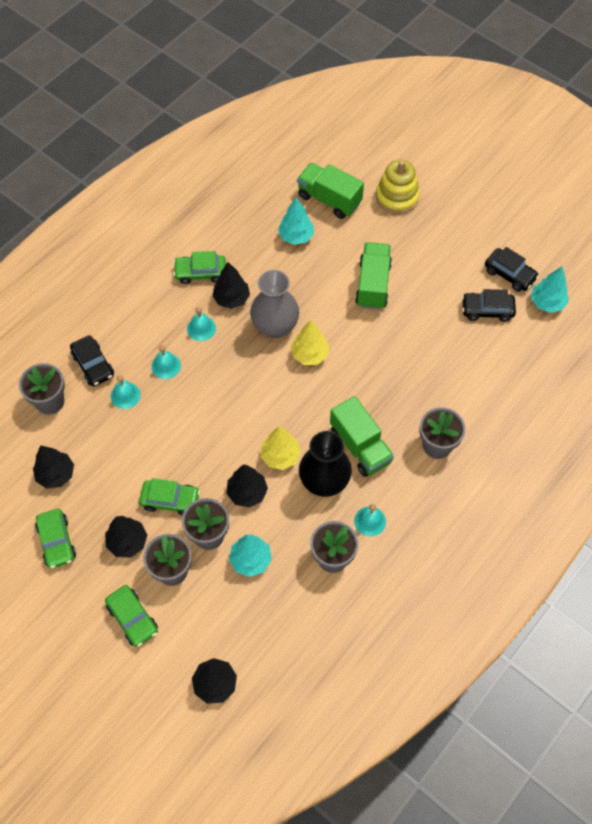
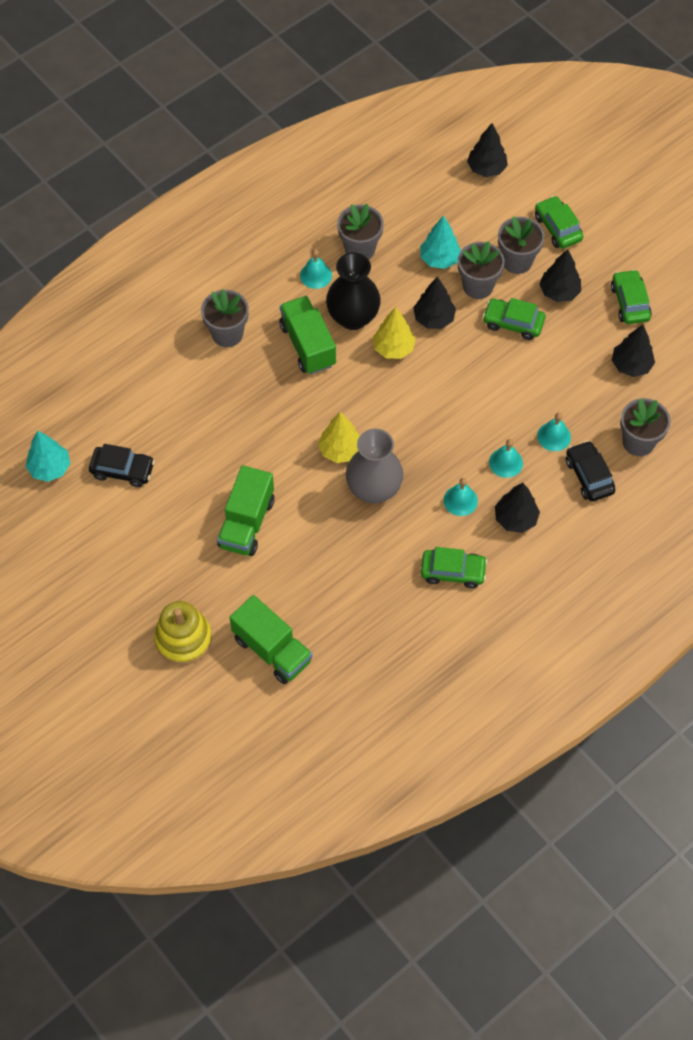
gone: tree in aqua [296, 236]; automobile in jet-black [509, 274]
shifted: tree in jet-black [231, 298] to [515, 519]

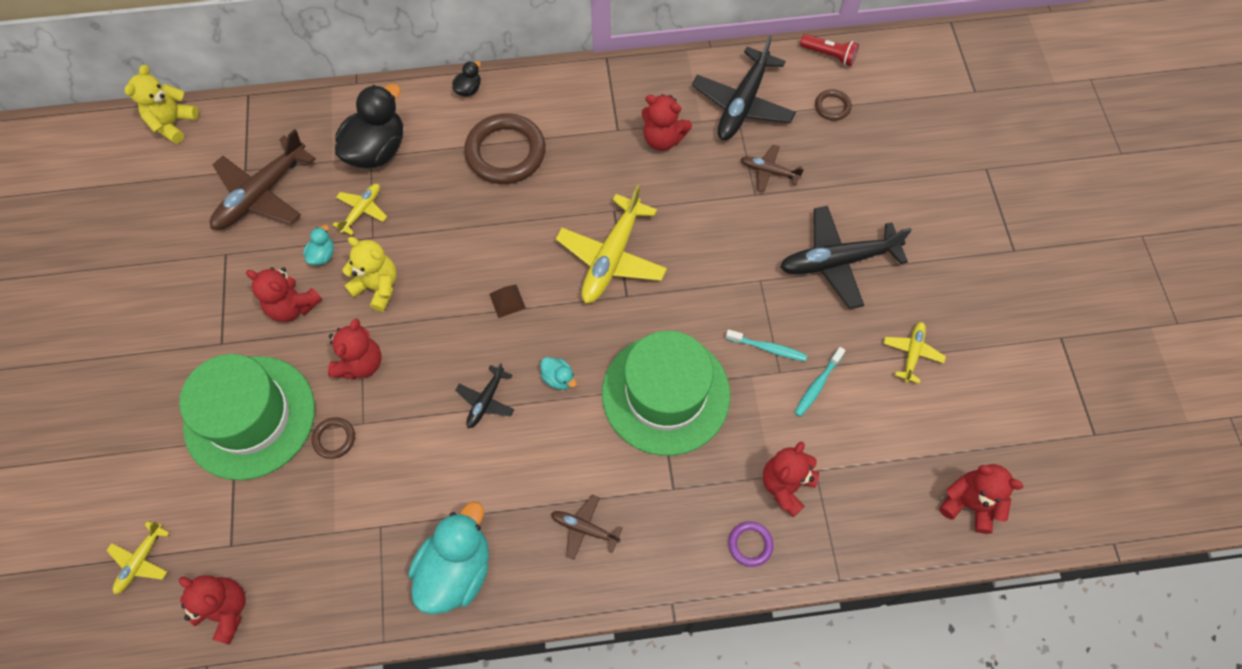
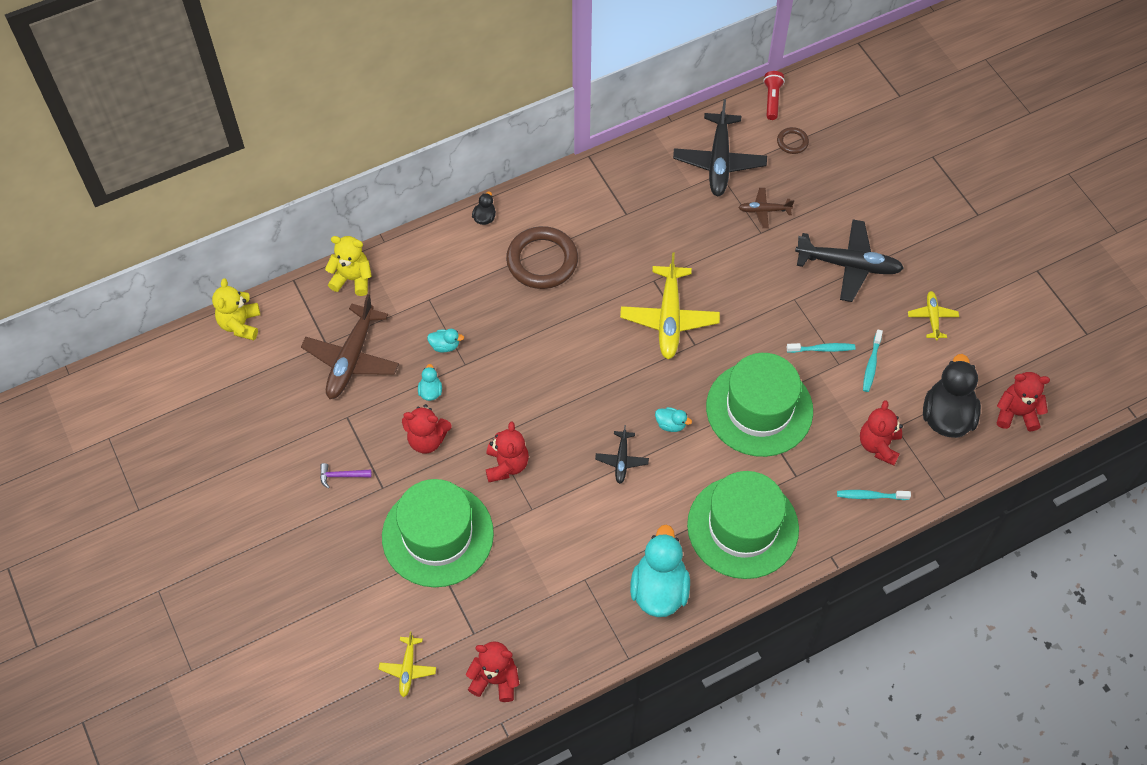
gone: teddy in scarlet [663, 139]; pyramid in dark brown [507, 301]; ring in dark brown [334, 439]
new: hammer in violet [341, 476]
shifted: toy duck in jet-black [377, 150] to [947, 416]; teddy in yellow [377, 287] to [352, 279]
swapped: aeroplane in yellow [362, 211] to toy duck in aqua [445, 346]; aeroplane in dark brown [585, 528] to hat in leaf-green [742, 527]; ring in violet [750, 544] to toothbrush in aqua [870, 496]
rotated: flashlight in scarlet [829, 55] = [772, 99] 90 degrees counterclockwise; aeroplane in jet-black [838, 261] = [848, 265] 135 degrees counterclockwise

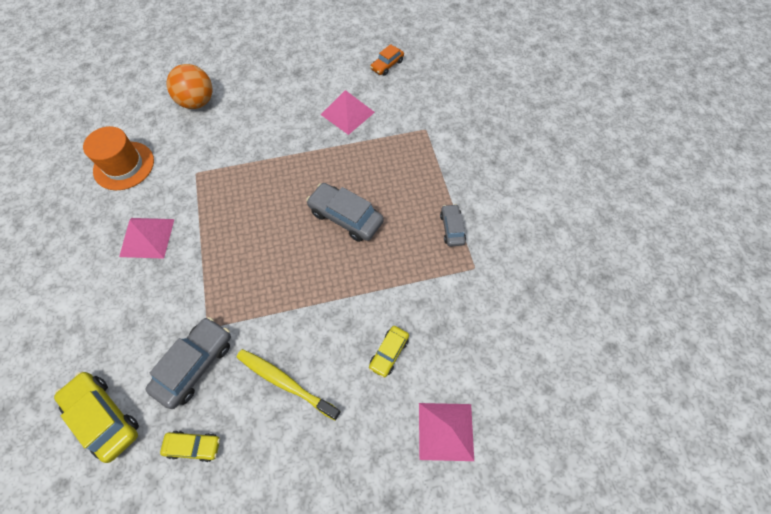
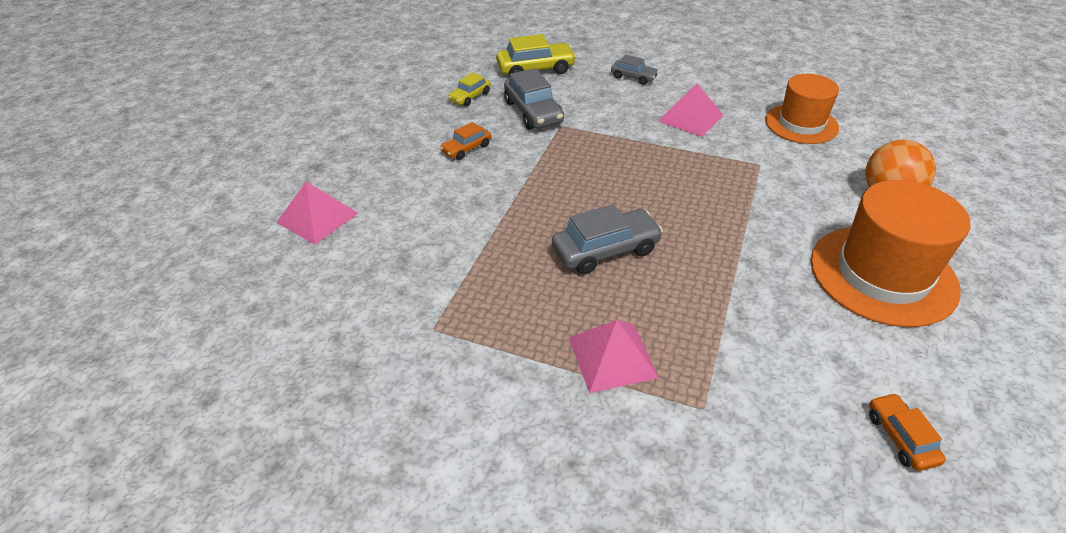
gone: automobile in yellow [389, 353]
new: hat in orange-coloured [882, 274]
shifted: pyramid in rosy [347, 113] to [612, 357]; automobile in gray [452, 228] to [633, 77]
swapped: toothbrush in yellow [285, 382] to automobile in orange-coloured [466, 149]

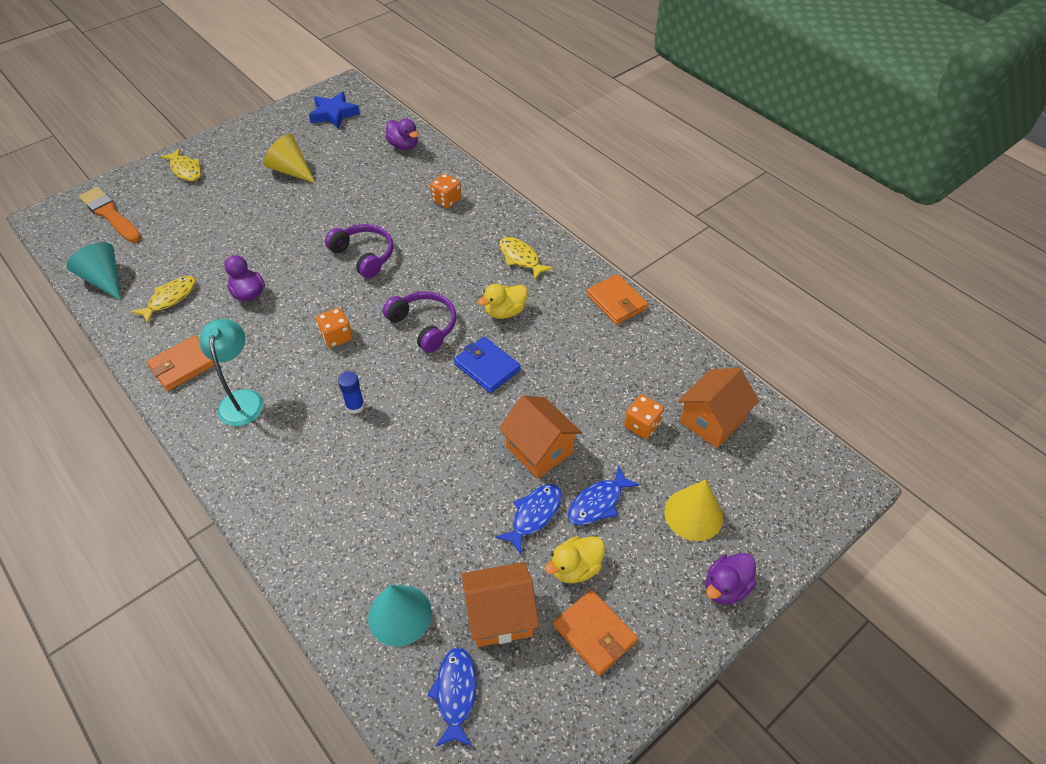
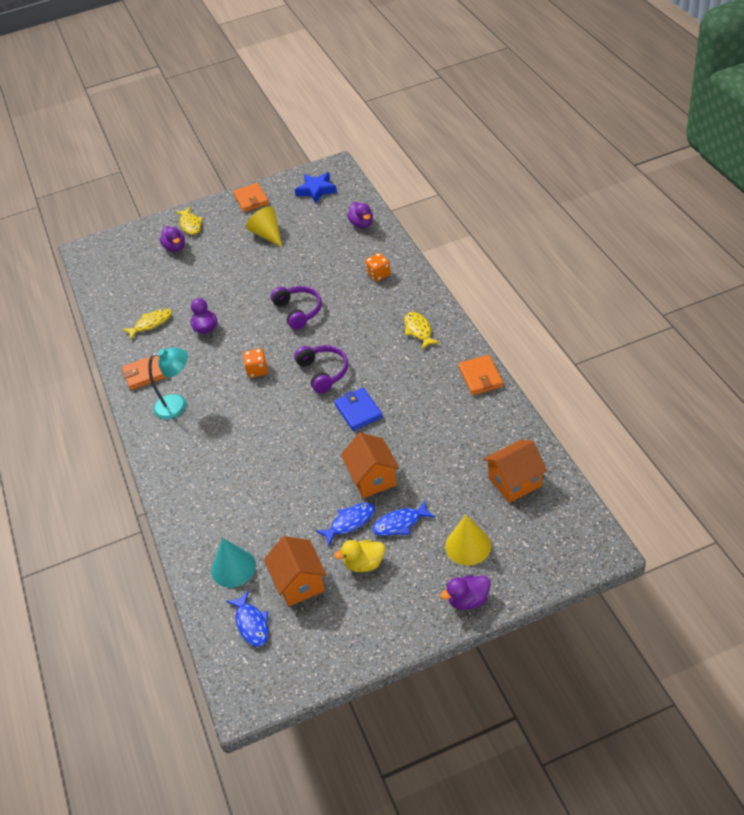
gone: paintbrush in orange-coloured [110, 214]; cone in aqua [104, 279]; toy duck in yellow [505, 312]; glue stick in blue [355, 406]; game die in orange-coloured [642, 425]
new: toy duck in violet [175, 247]
shifted: card wallet in orange-coloured [594, 633] to [251, 199]
rotated: desk lamp in aqua [242, 399] = [177, 404] 60 degrees clockwise; cottage in orange-coloured [500, 615] = [299, 583] 60 degrees clockwise; toy fish in blue [455, 694] = [251, 624] 135 degrees clockwise

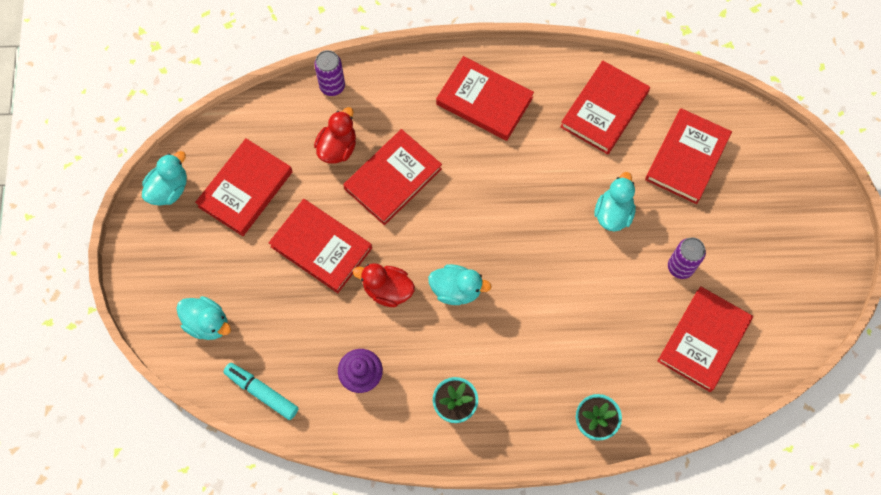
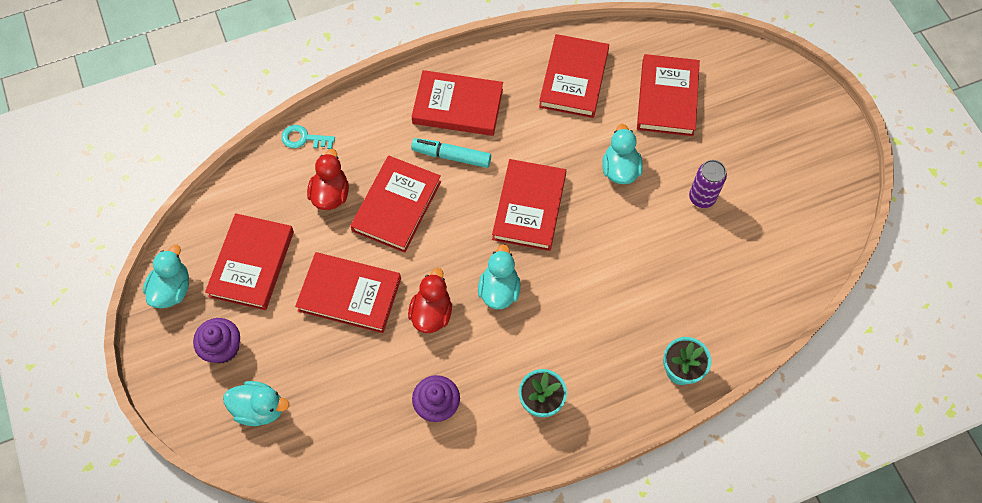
new: cupcake in violet [223, 348]
shifted: hardcover in scarlet [703, 340] to [529, 207]; marker in aqua [262, 392] to [451, 156]
swapped: can in violet [332, 86] to door key in aqua [304, 138]
rotated: toy duck in scarlet [387, 290] = [431, 313] 105 degrees clockwise; toy duck in aqua [456, 290] = [499, 290] 75 degrees counterclockwise

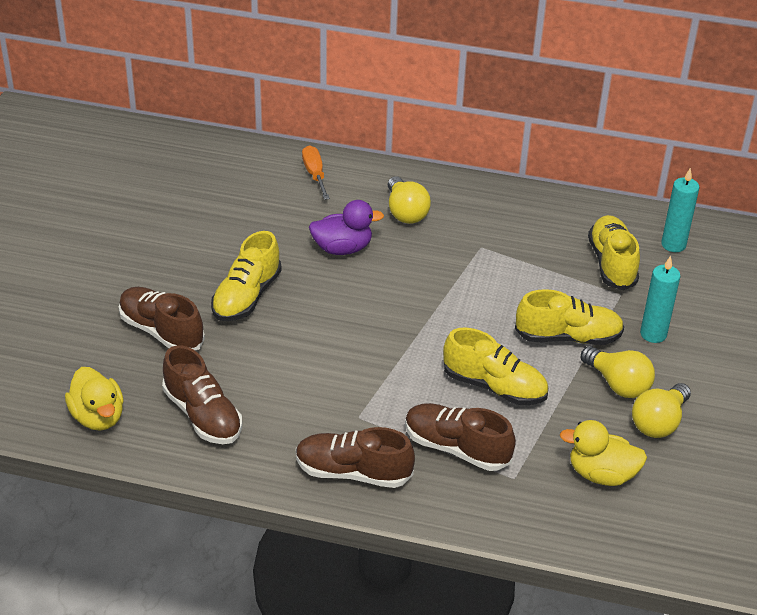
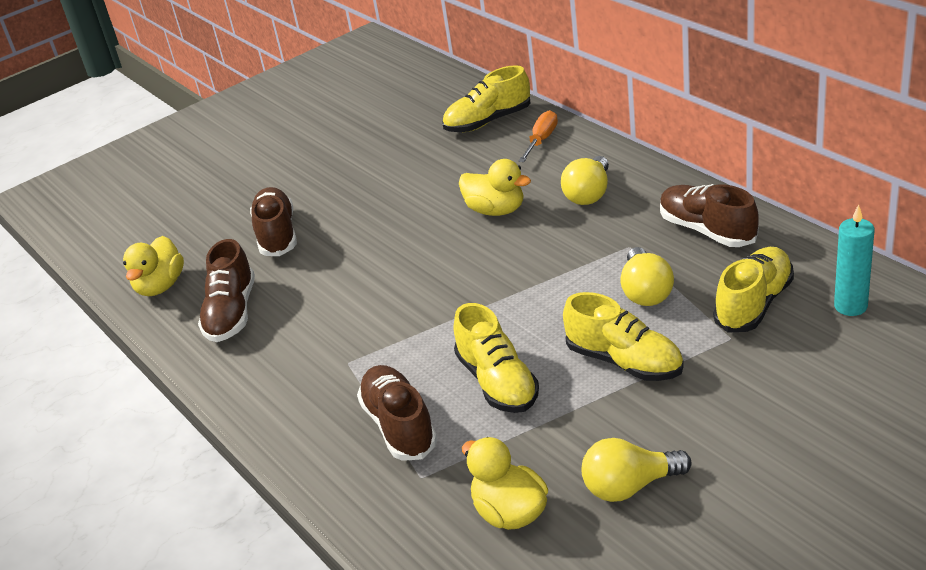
gone: pillar candle in aqua [653, 334]
shifted: lace-up shoe in yellow [246, 297] to [488, 121]; light bulb in yellow [618, 384] to [645, 292]; lace-up shoe in dark brown [353, 472] to [707, 230]
repainted: toy duck in violet [342, 248] to toy duck in yellow [496, 210]

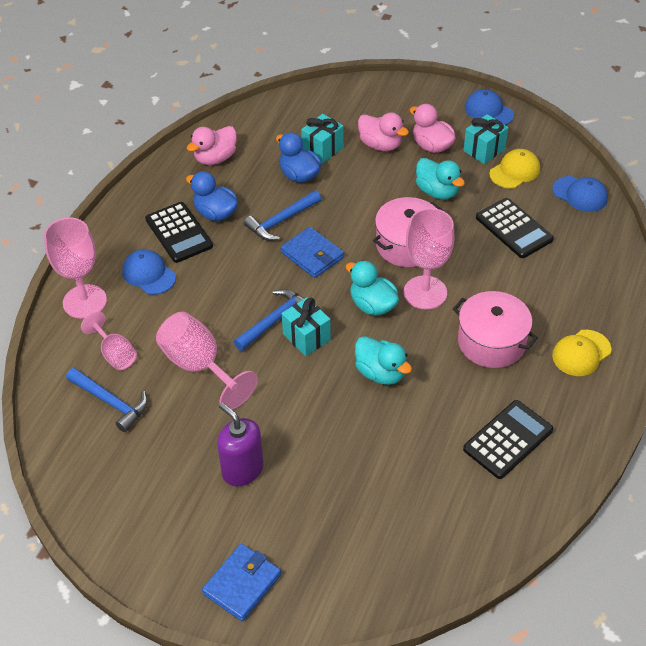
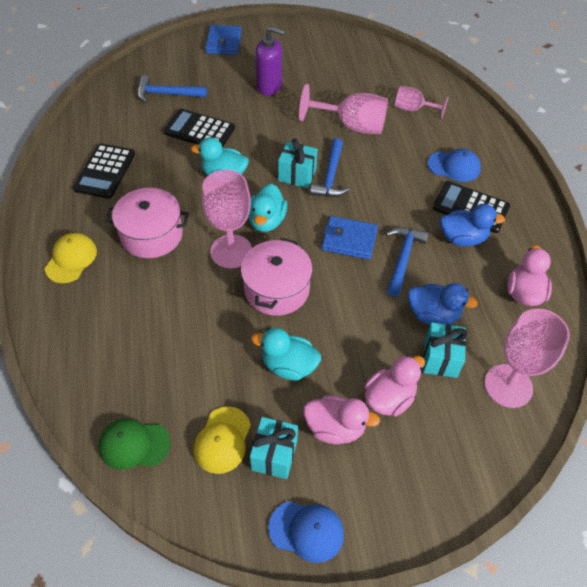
shifted: calculator in jet-black [514, 228] to [199, 130]; goblet in rosy [85, 301] to [508, 386]; hammer in blue [111, 402] to [167, 94]
repainted: baseball cap in blue [580, 194] to baseball cap in leaf-green [134, 444]
rotated: toy duck in rosy [380, 145] = [389, 398] 135 degrees clockwise; toy duck in aqua [372, 305] = [266, 221] 90 degrees clockwise

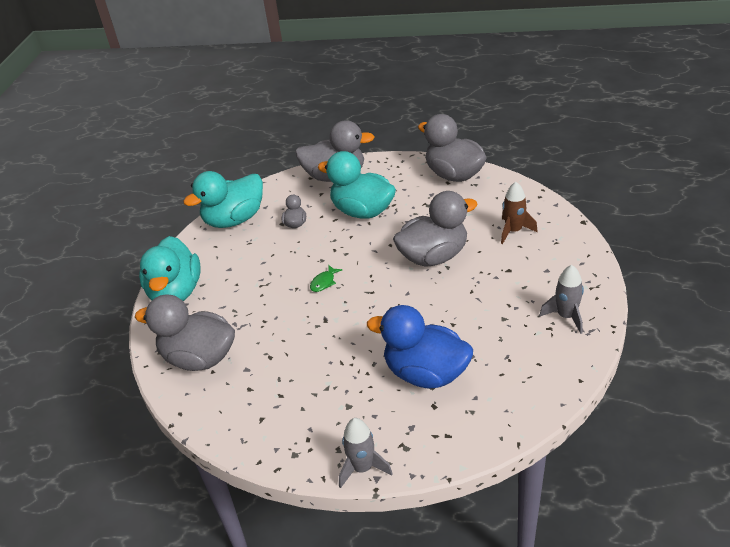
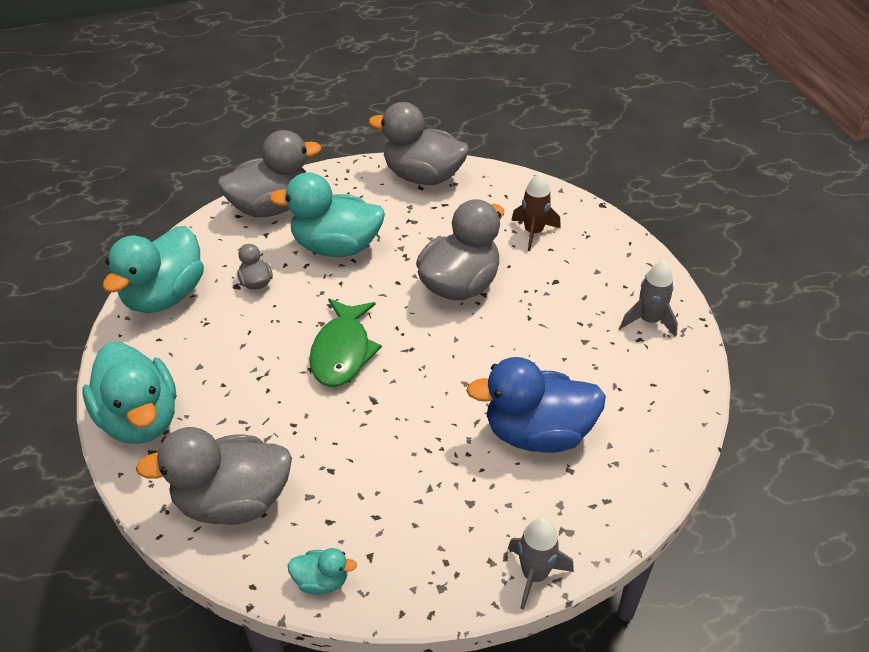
new: toy duck in aqua [321, 581]
scaled: toy fish in leaf-green [324, 282] = [342, 351] x2.18

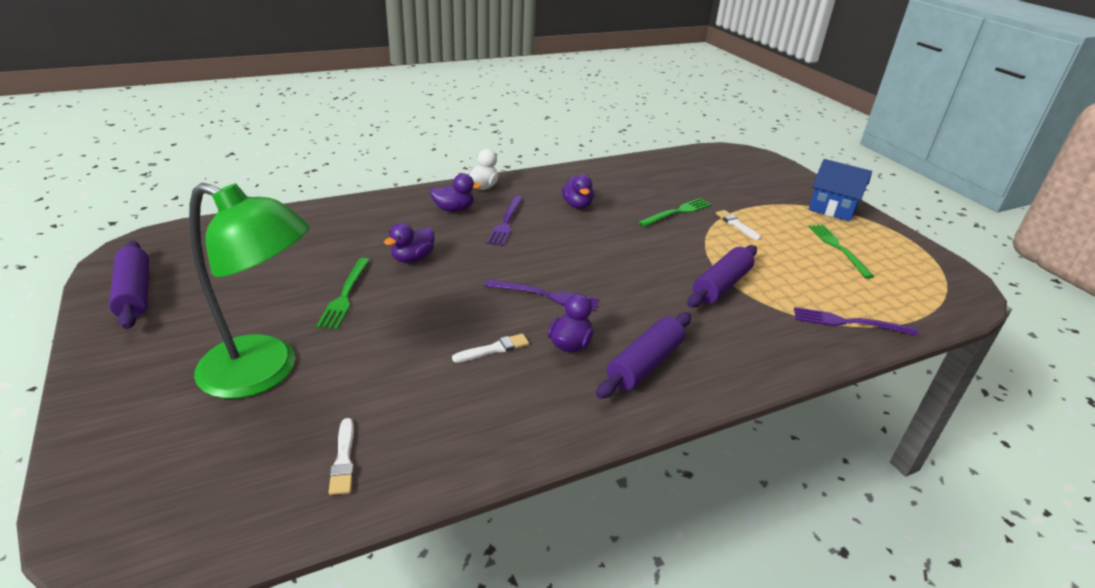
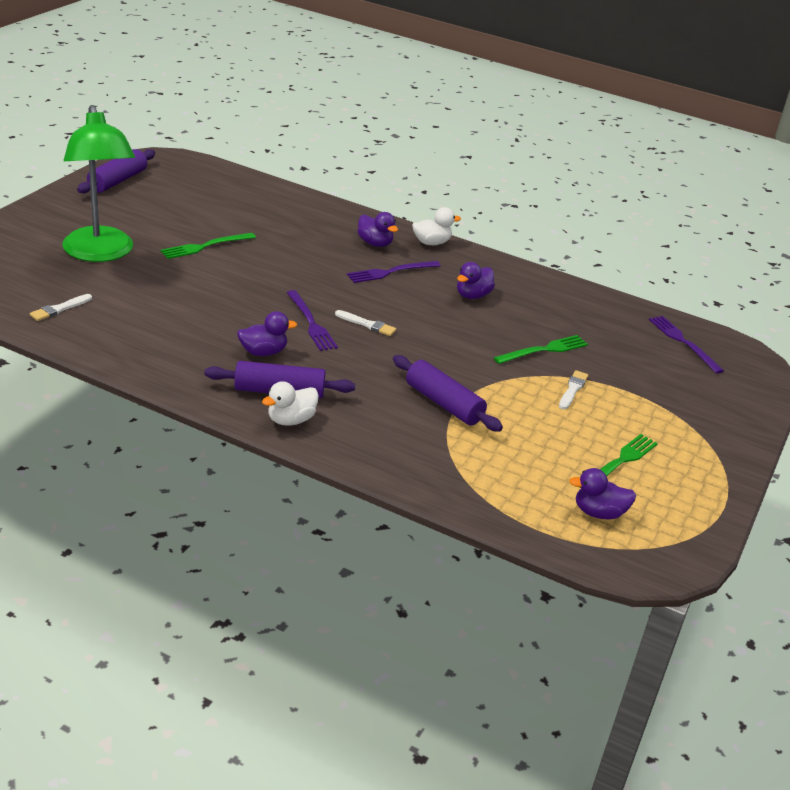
gone: cottage in blue [832, 209]
new: toy duck in pure white [291, 420]
shifted: toy duck in violet [412, 258] to [598, 513]; dinner fork in violet [849, 322] to [683, 342]; paintbrush in pure white [494, 349] to [367, 324]
rotated: dinner fork in leaf-green [677, 212] = [543, 350] 45 degrees counterclockwise; pastry roller in violet [721, 285] = [443, 403] 45 degrees clockwise

